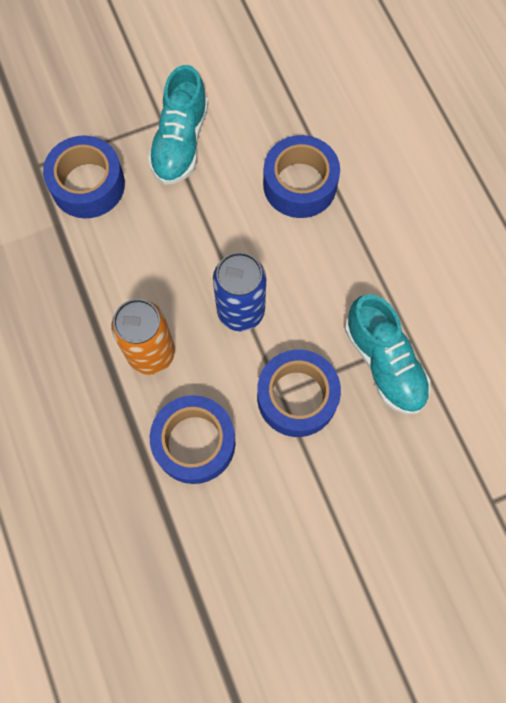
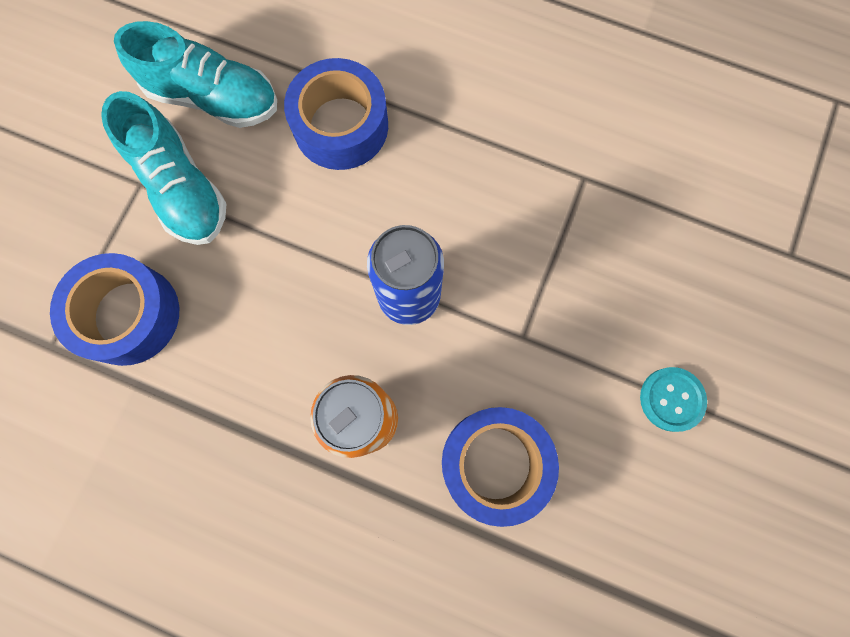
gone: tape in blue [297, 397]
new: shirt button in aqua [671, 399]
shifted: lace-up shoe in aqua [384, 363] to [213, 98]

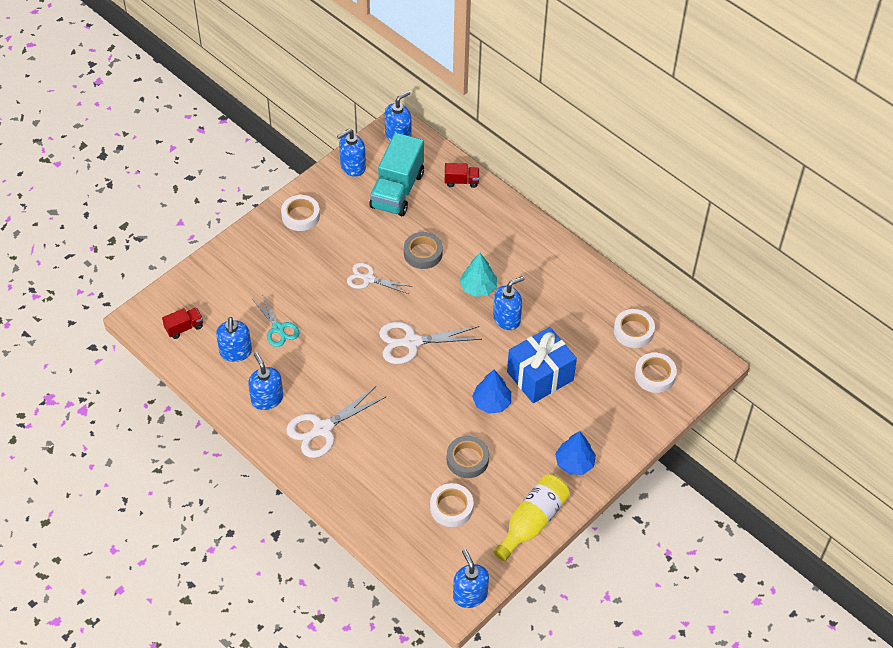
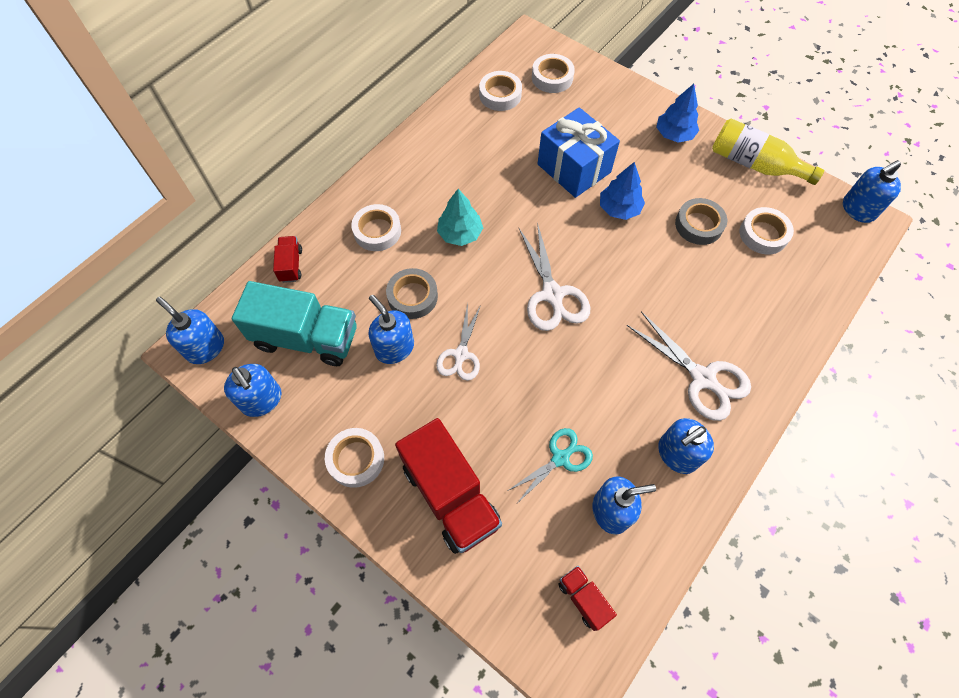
new: tape in pure white [377, 231]; truck in scarlet [450, 495]
shifted: soap dispenser in blue [507, 318] to [394, 348]

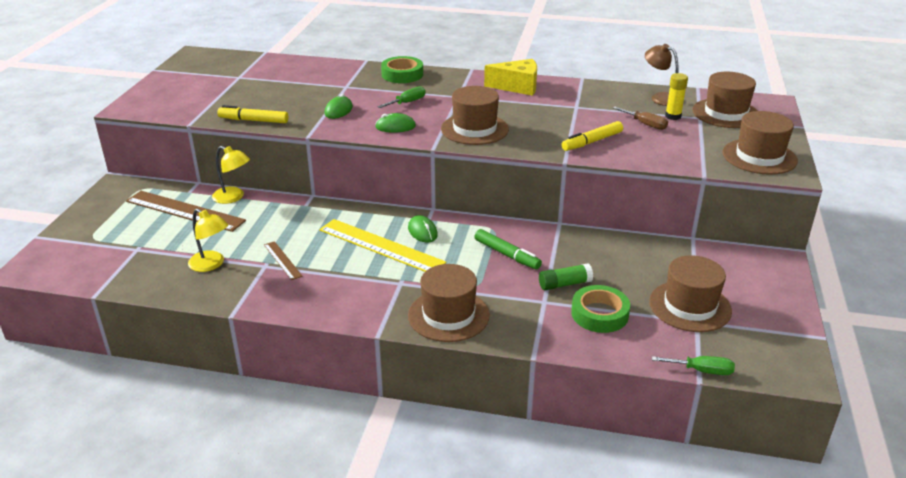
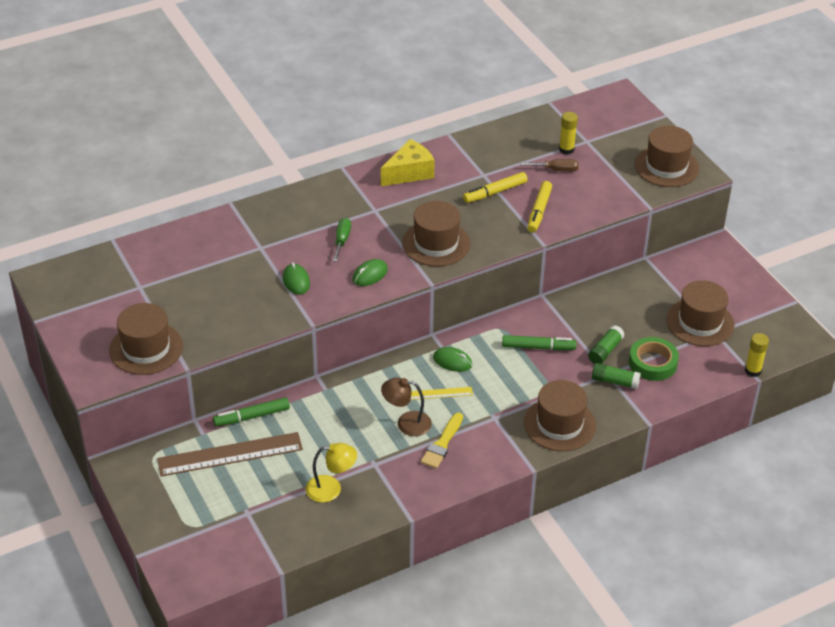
gone: tape in leaf-green [402, 74]; straightedge in dark brown [282, 260]
new: glue stick in leaf-green [615, 381]; paintbrush in yellow [442, 444]
shifted: desk lamp in dark brown [660, 97] to [406, 423]; hat in dark brown [725, 113] to [146, 348]; marker in yellow [253, 120] to [495, 192]
swapped: desk lamp in yellow [233, 197] to marker in leaf-green [252, 416]; screwdriver in leaf-green [702, 371] to glue stick in yellow [753, 371]
scaled: straightedge in yellow [381, 246] = [438, 393] x0.49

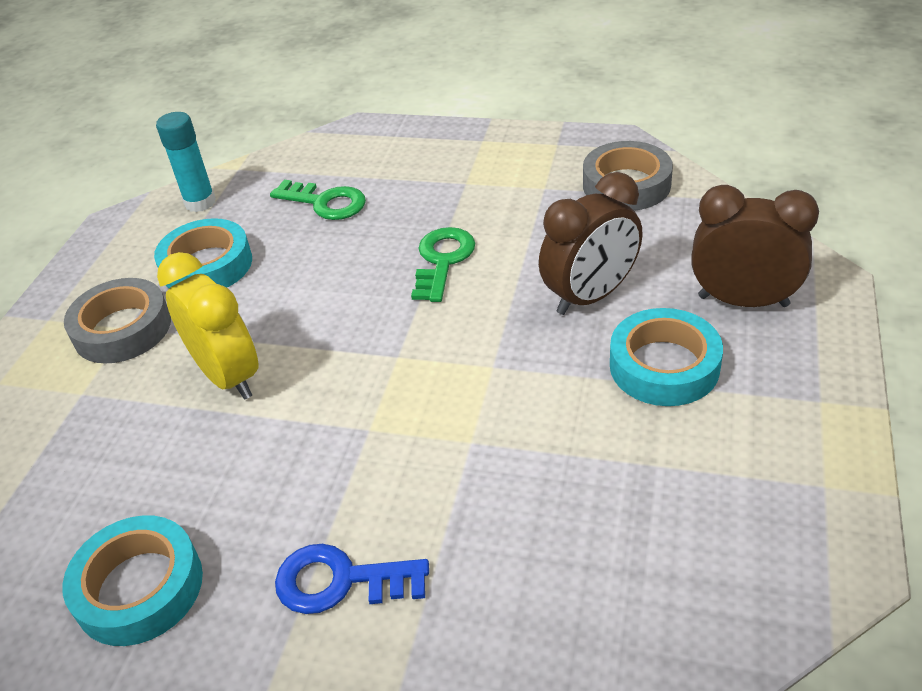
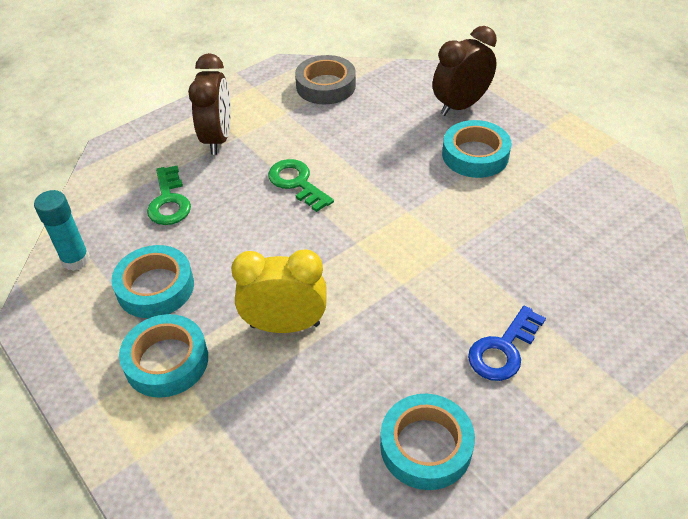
shifted: bedside clock in dark brown [590, 296] to [218, 138]
repainted: tape in gray [122, 329] to tape in aqua [166, 361]
rotated: door key in leaf-green [325, 202] = [169, 201] 105 degrees clockwise

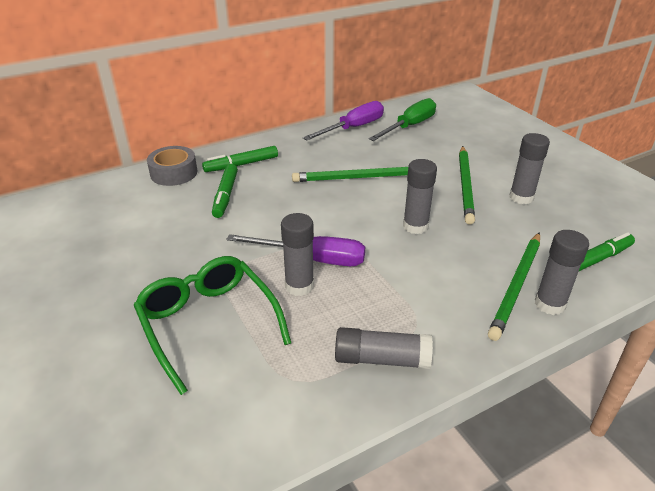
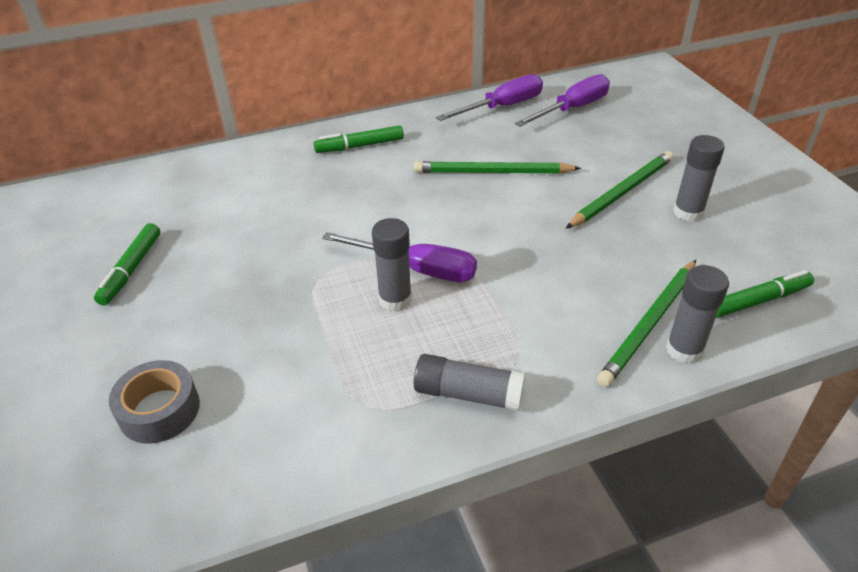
gone: glue stick in gray [415, 226]; glasses in leaf-green [208, 324]
shifted: tape in gray [174, 173] to [159, 410]; marker in leaf-green [225, 195] to [131, 269]
repainted: screwdriver in leaf-green [409, 126] to screwdriver in violet [572, 109]
rotated: wooden pencil in leaf-green [465, 186] = [622, 192] 150 degrees counterclockwise

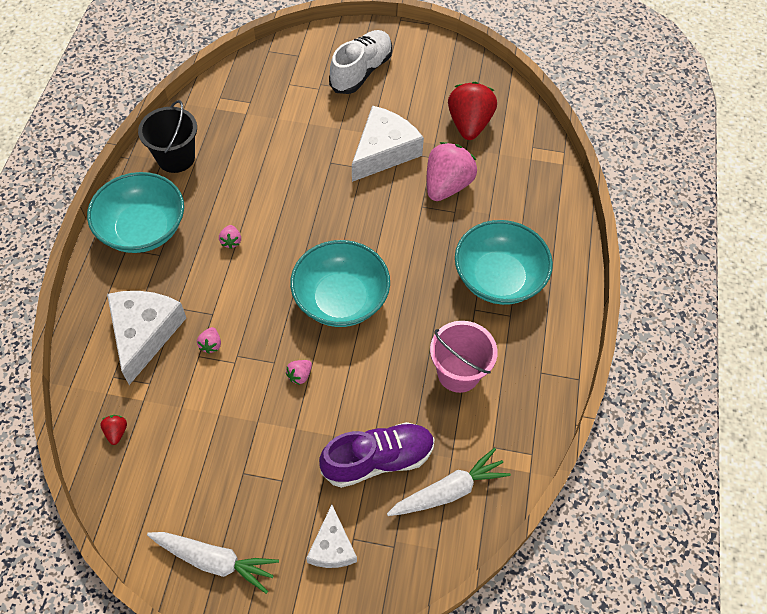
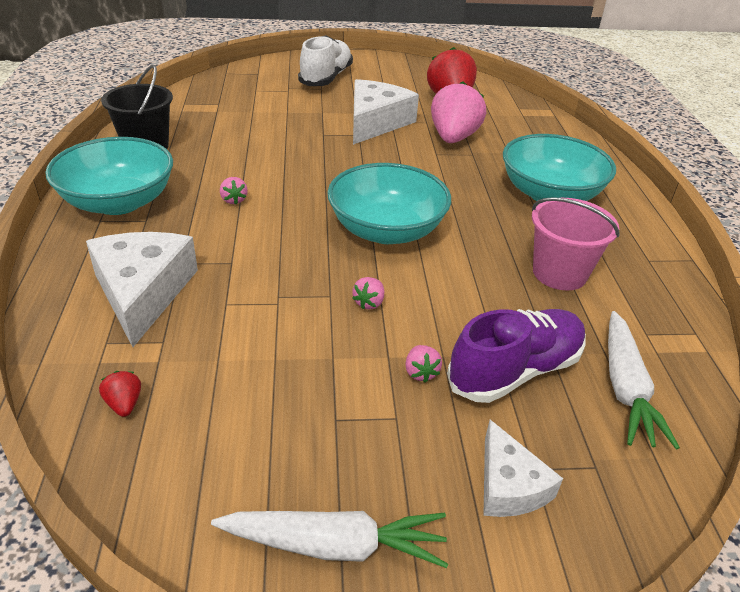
shifted: berry in rosy [211, 345] to [420, 372]
rotated: toy carrot in pure white [448, 491] = [625, 387] 135 degrees clockwise

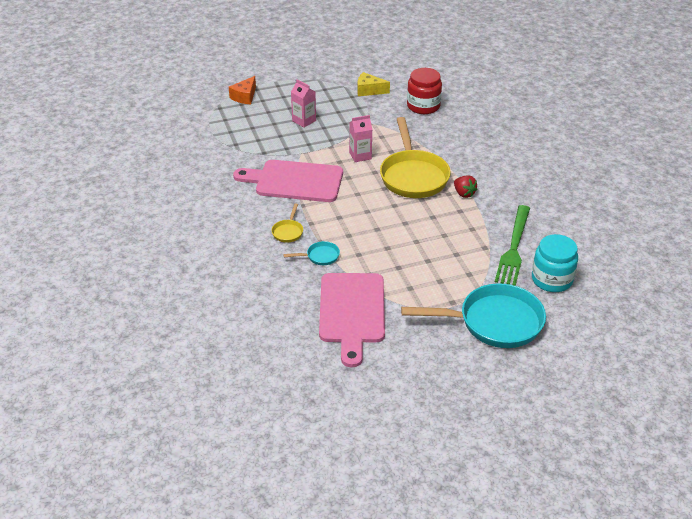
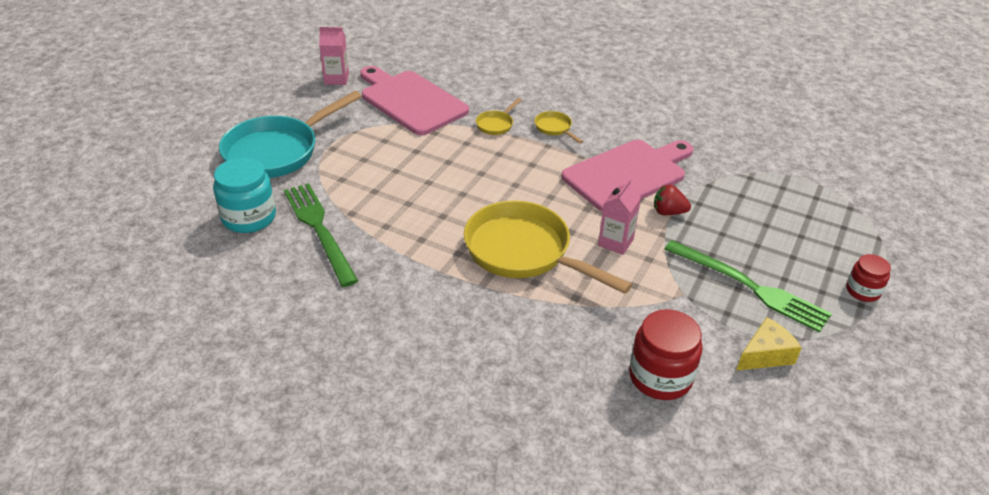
gone: cheese in orange-coloured [245, 97]
new: dinner fork in leaf-green [750, 287]; jar in scarlet [863, 291]
shifted: juice carton in rosy [304, 121] to [336, 79]; berry in scarlet [464, 193] to [668, 212]
repainted: skillet in aqua [320, 256] to skillet in yellow [496, 124]

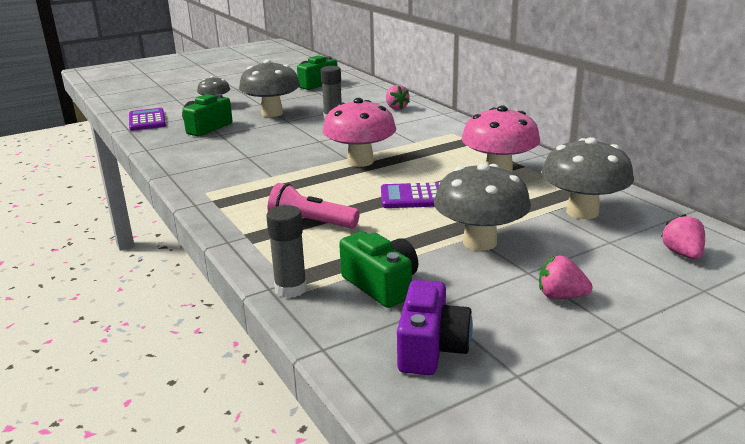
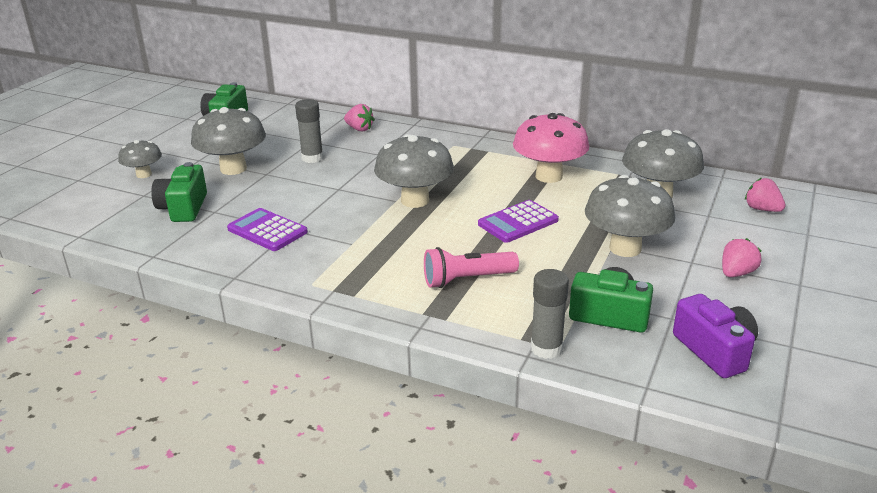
shifted: calculator in violet [147, 120] to [267, 231]
repainted: fungus in rosy [360, 161] to fungus in gray [415, 200]
rotated: berry in rosy [560, 296] = [736, 273] 150 degrees clockwise

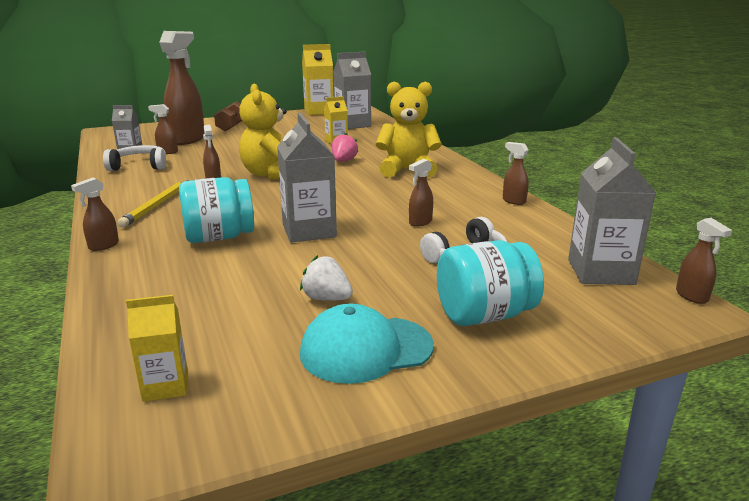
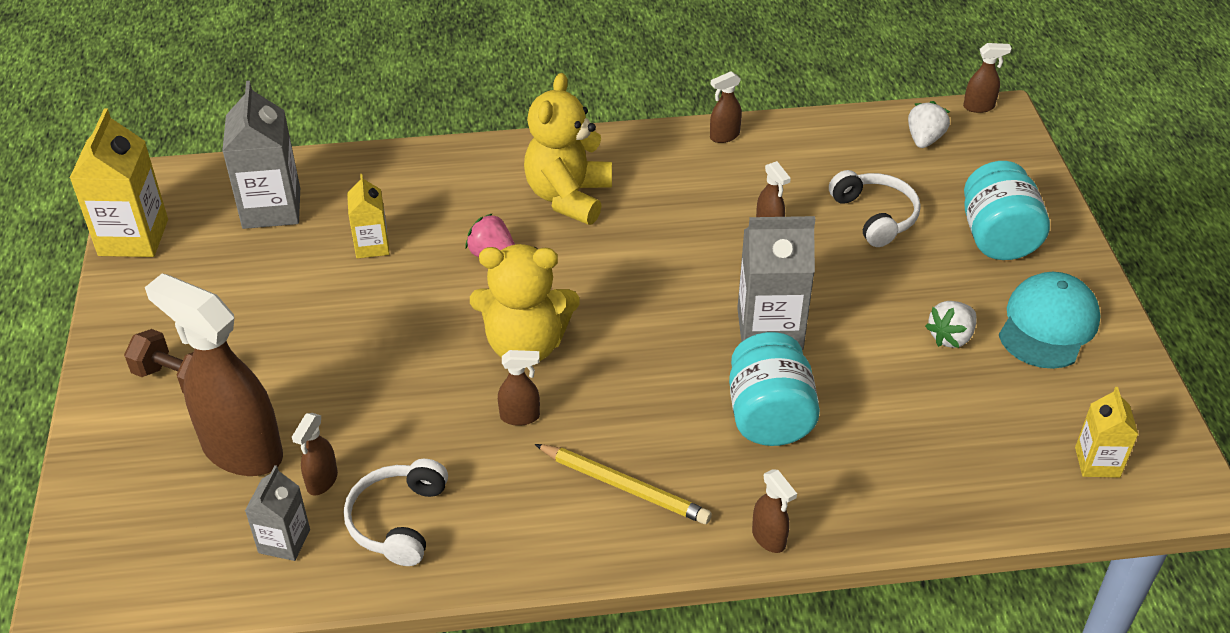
swapped: juice carton in gray [600, 272] to berry in pure white [924, 139]
rotated: baseball cap in aqua [366, 349] = [1048, 325] 150 degrees counterclockwise

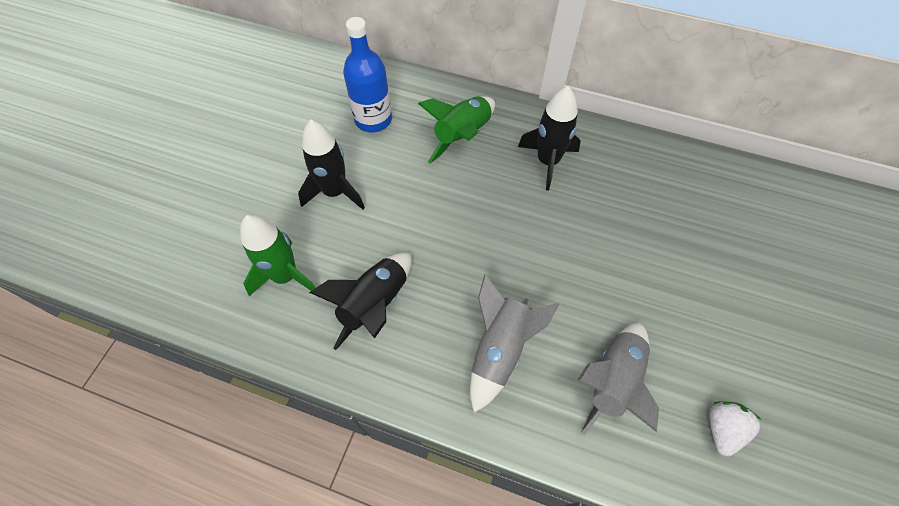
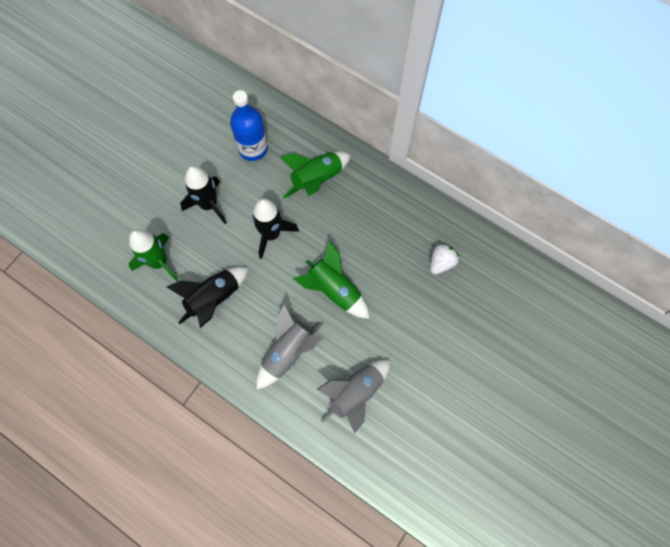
new: rocket in leaf-green [334, 290]
shifted: rocket in jet-black [547, 162] to [271, 234]; berry in pure white [722, 429] to [441, 262]

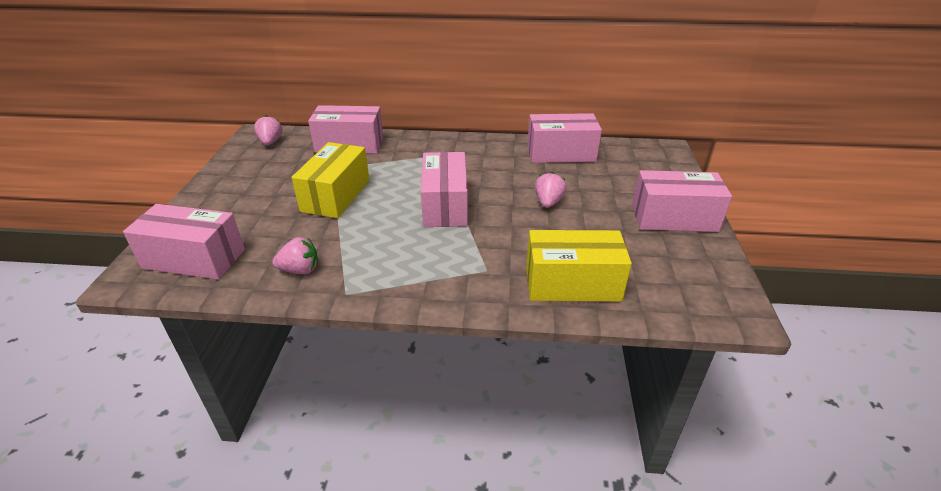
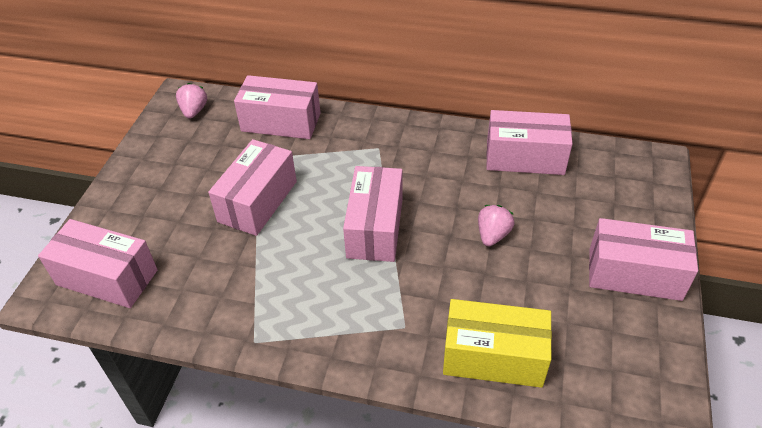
gone: berry in rosy [300, 270]
repainted: box in yellow [336, 195] to box in rosy [257, 201]

